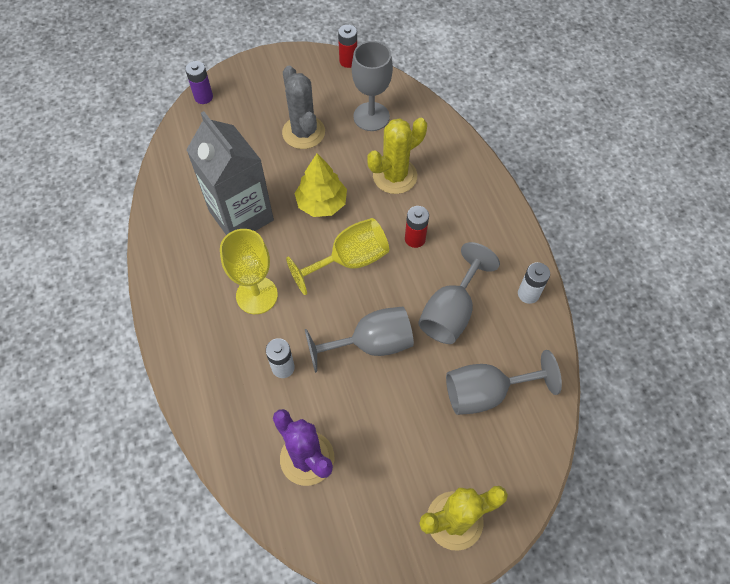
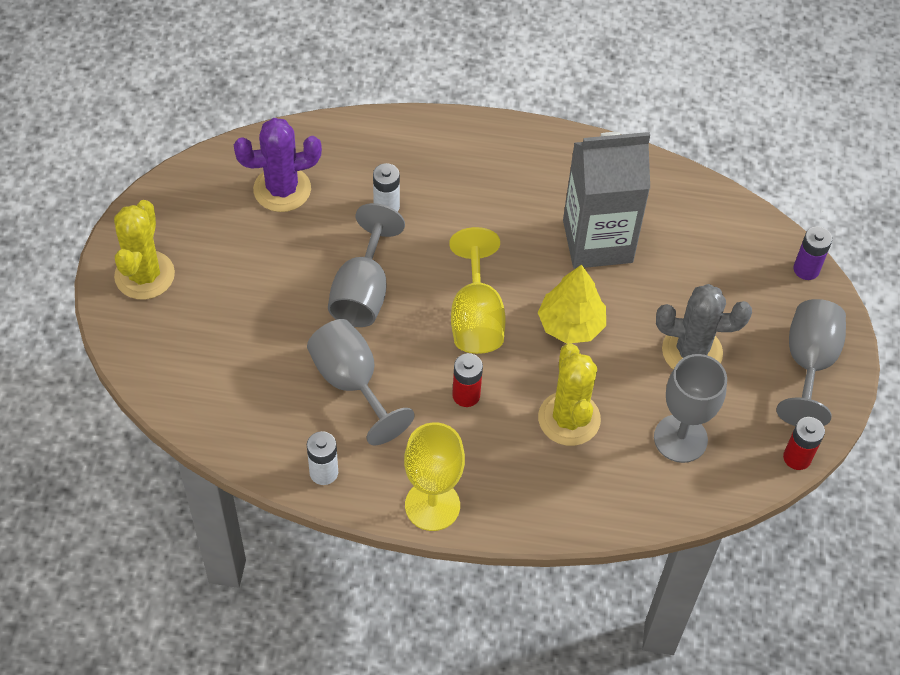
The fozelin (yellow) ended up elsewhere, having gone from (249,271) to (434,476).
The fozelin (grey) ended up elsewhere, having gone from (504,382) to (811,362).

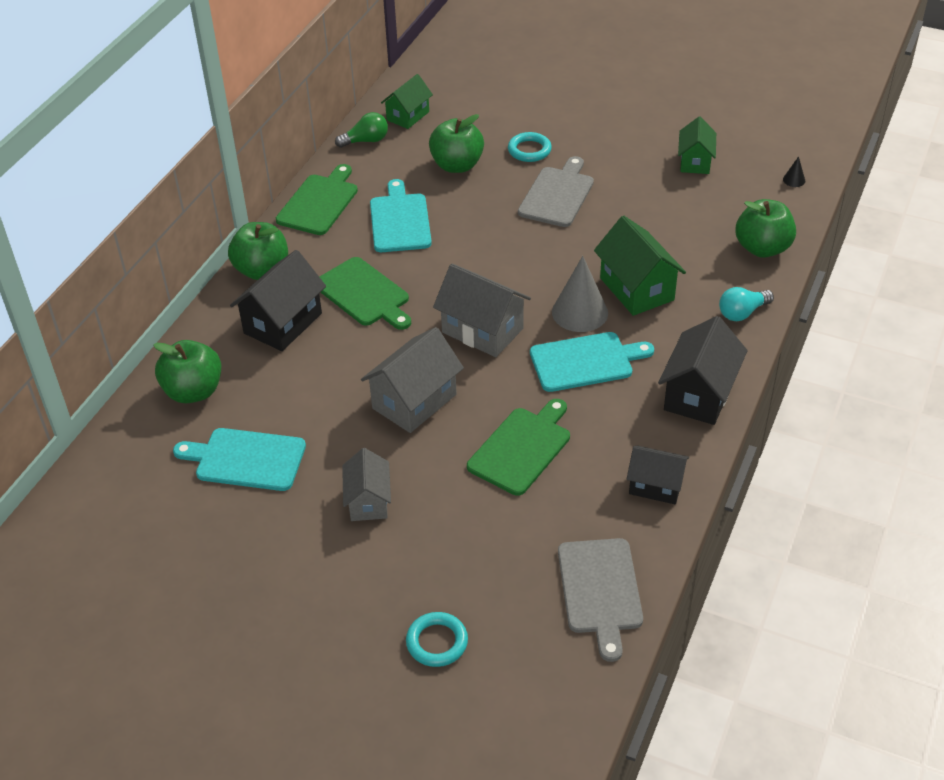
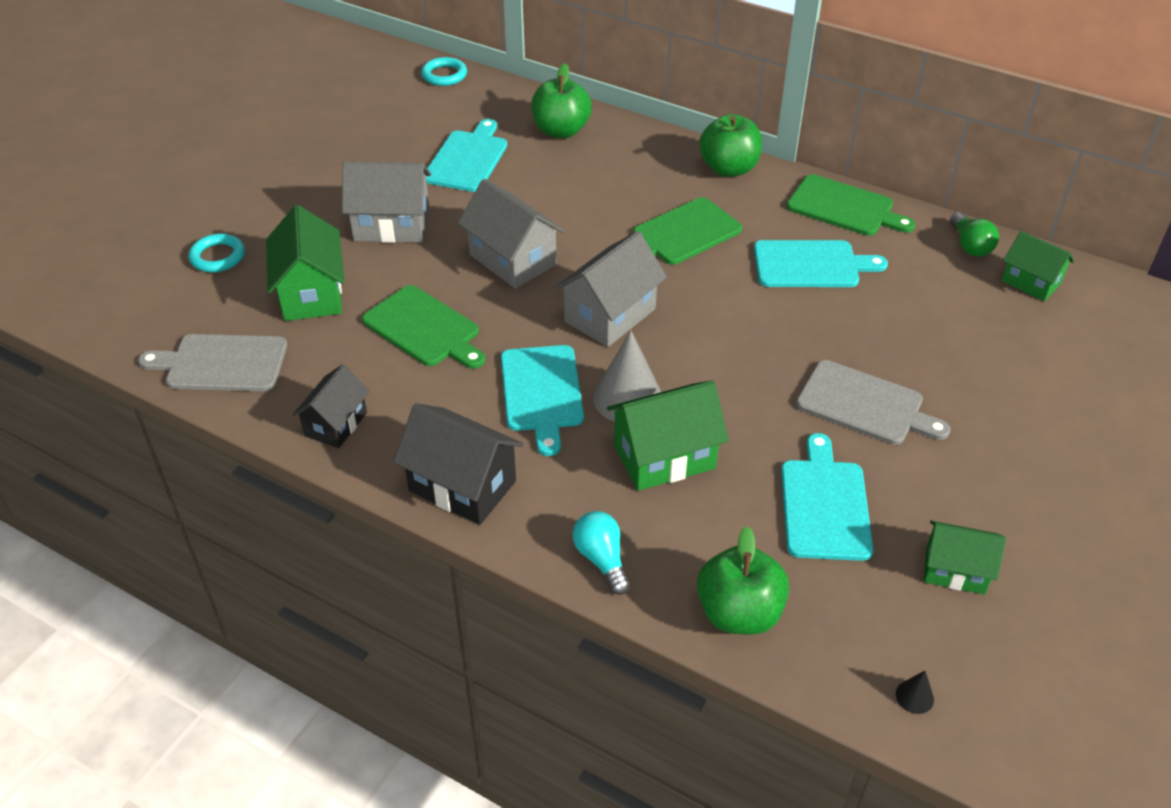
The second view lost the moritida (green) at (456,143).
The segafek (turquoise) ended up elsewhere, having gone from (530,147) to (444,71).
The second view lost the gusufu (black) at (278,300).
The size of the gusufu (grey) at (366,484) changed by a factor of 1.54.
The second view gained the gusufu (green) at (305,263).
The second view gained the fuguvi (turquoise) at (827,497).

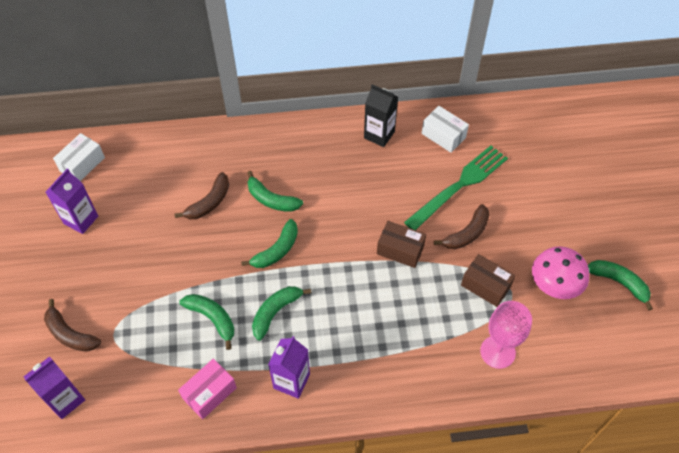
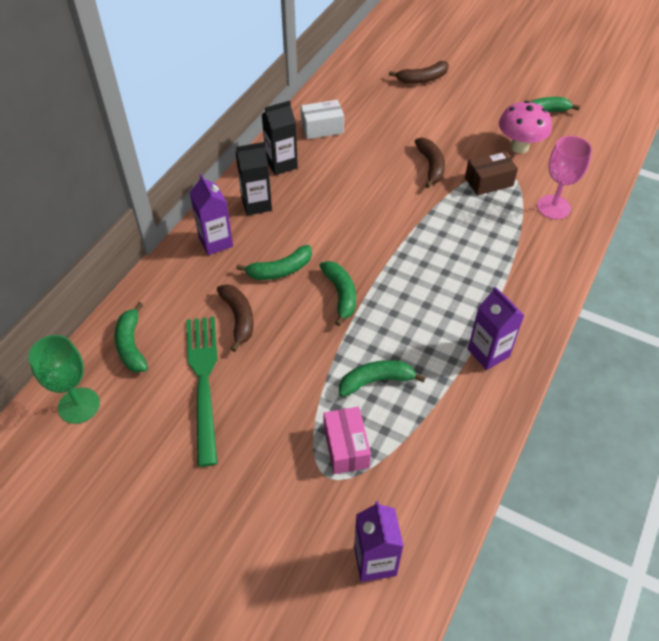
Where the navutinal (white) stood at (79,157), the fozelin (green) came to stand at (64,379).
The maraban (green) ended up elsewhere, having gone from (456,188) to (202,392).
The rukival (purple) ended up elsewhere, having gone from (72,201) to (211,214).
The second view lost the navutinal (brown) at (401,244).
The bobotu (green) ended up elsewhere, having gone from (281,313) to (131,337).
The bobotu (brown) ended up elsewhere, having gone from (72,325) to (419,72).
The navutinal (pink) ended up elsewhere, having gone from (207,389) to (347,440).
The second view gained the rukival (black) at (254,178).

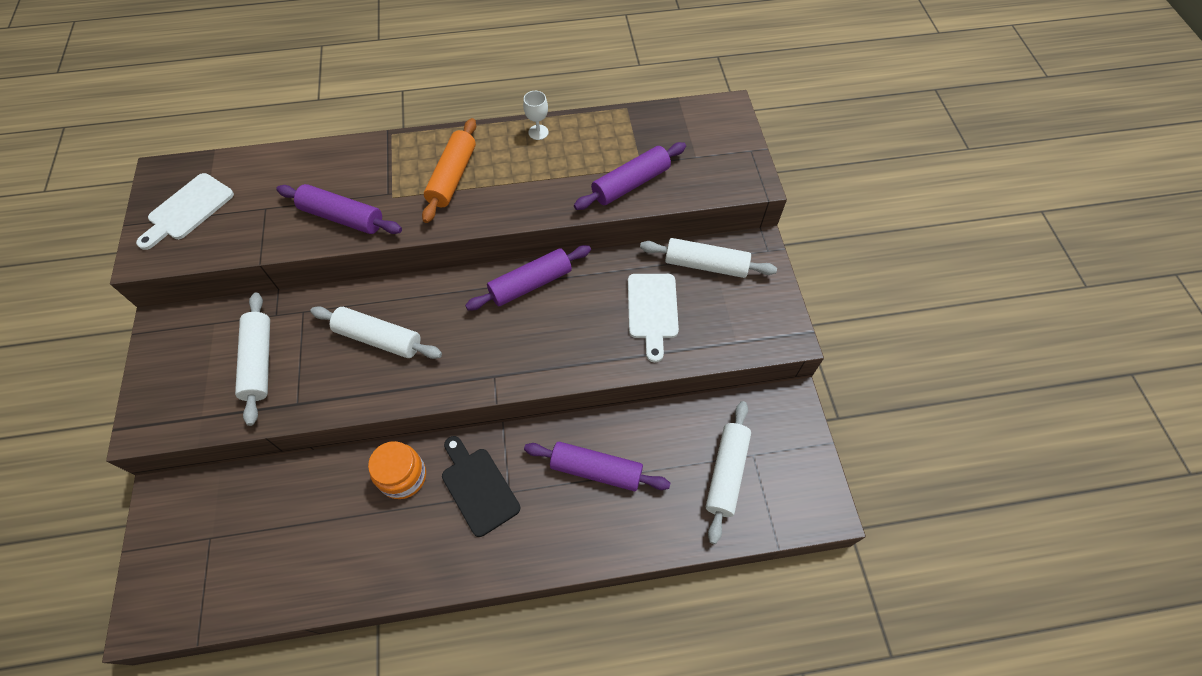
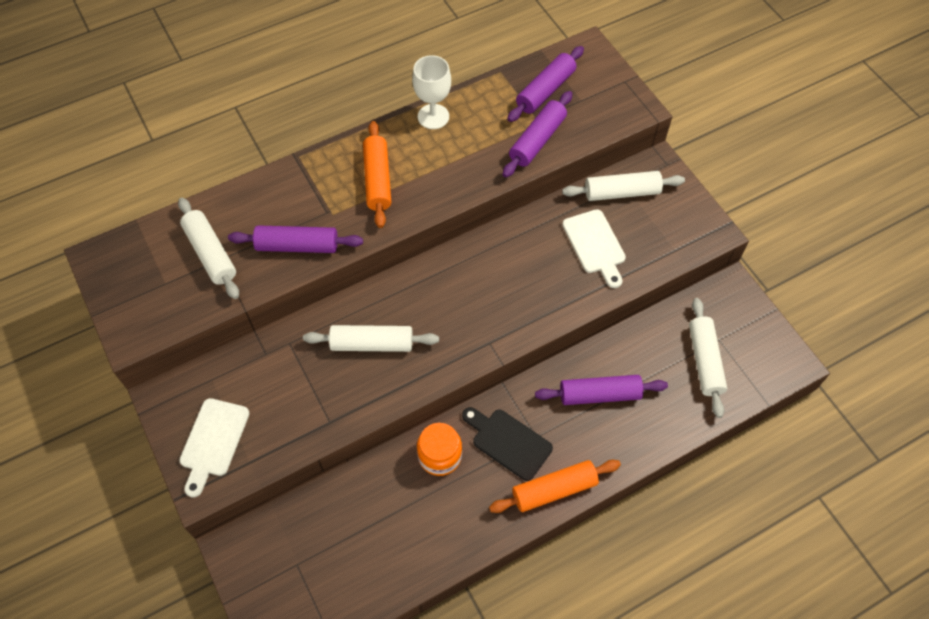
The size of the fozelin (white) at (536,115) changed by a factor of 1.66.
The fuguvi (white) ended up elsewhere, having gone from (185,211) to (214,448).
The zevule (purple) ended up elsewhere, having gone from (528,277) to (545,84).
The zevule (white) ended up elsewhere, having gone from (252,359) to (208,248).
The second view gained the zevule (orange) at (555,486).

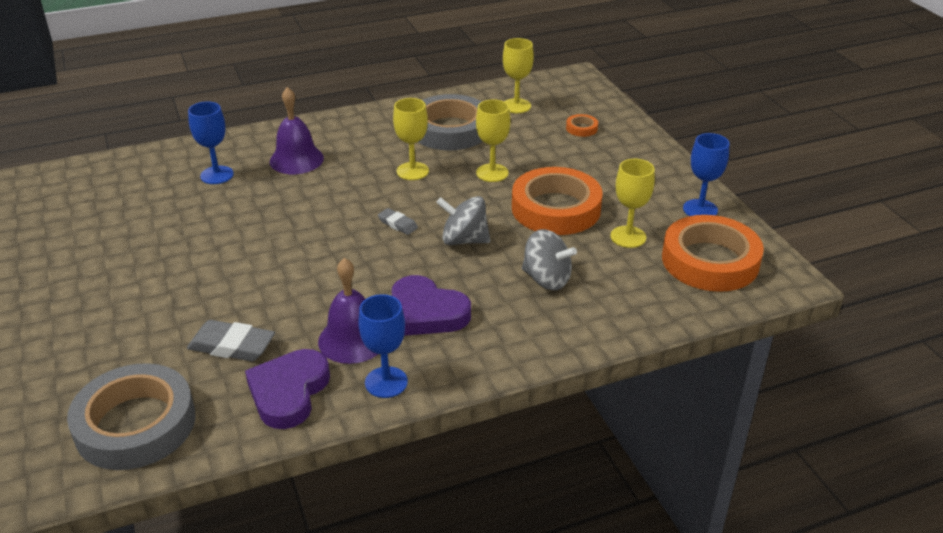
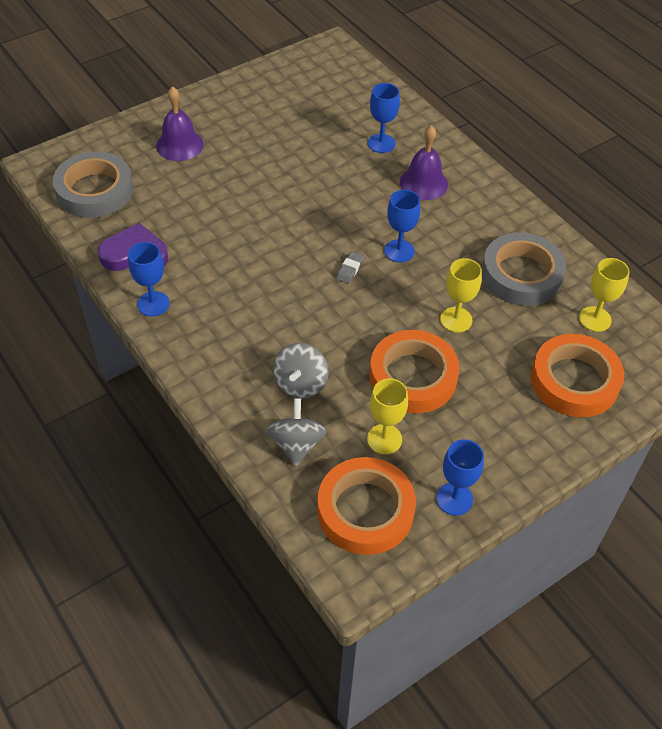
The second view lost the fozelin (yellow) at (411,139).
The size of the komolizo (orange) at (582,125) changed by a factor of 2.49.
The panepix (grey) ended up elsewhere, having gone from (463,220) to (297,432).
The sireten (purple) ended up elsewhere, having gone from (348,311) to (180,123).
The second view lost the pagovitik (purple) at (431,305).
The second view lost the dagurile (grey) at (231,340).
The second view gained the fozelin (blue) at (402,226).

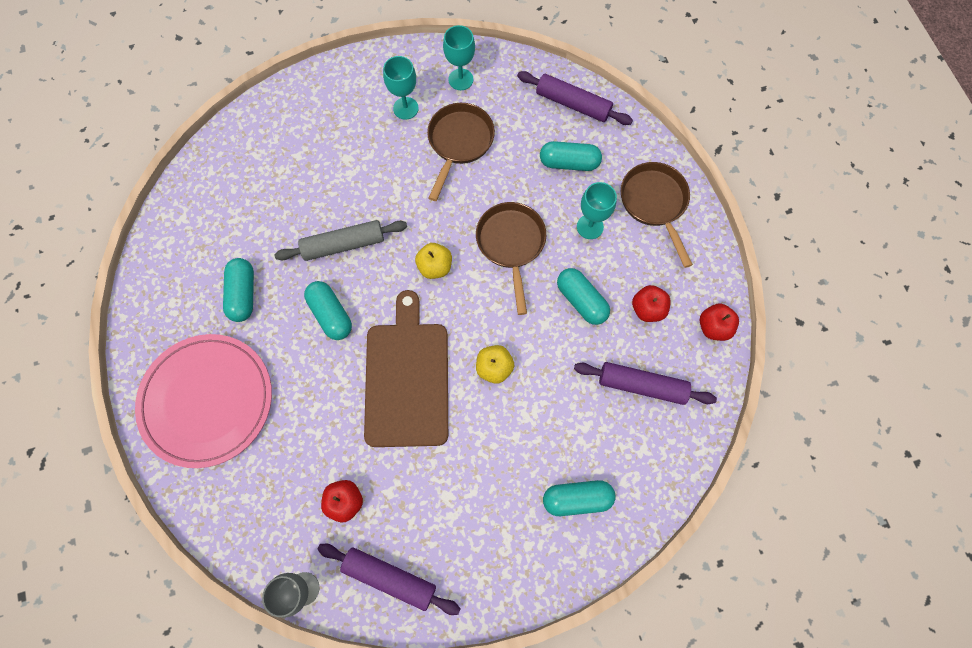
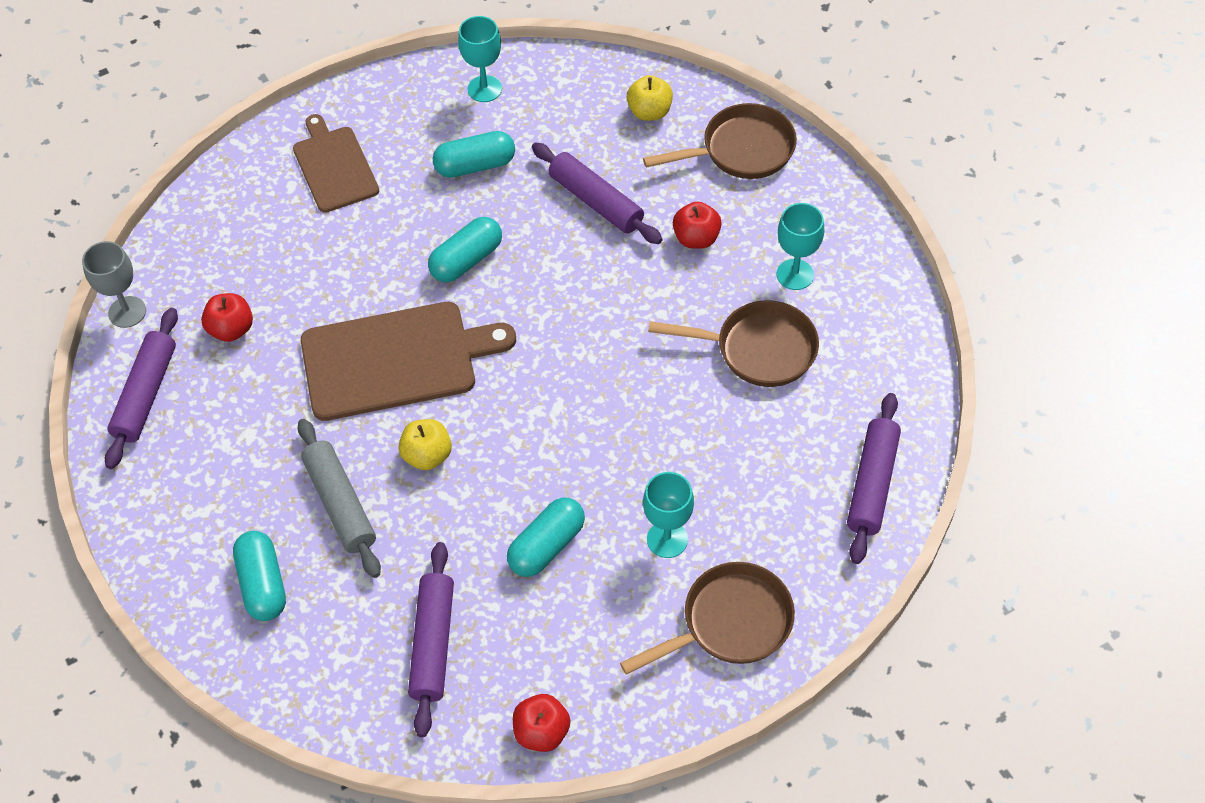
The fozelin (turquoise) ended up elsewhere, having gone from (459,57) to (480,59).
The second view lost the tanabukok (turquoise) at (571,156).
The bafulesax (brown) ended up elsewhere, having gone from (511,258) to (720,141).
The zevule (grey) ended up elsewhere, having gone from (340,240) to (339,498).
The moritida (yellow) ended up elsewhere, having gone from (433,261) to (650,98).
The moritida (red) ended up elsewhere, having gone from (651,303) to (697,225).
Where the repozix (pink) stood at (203,401), the fuguvi (brown) came to stand at (336,163).
The second view gained the zevule (purple) at (597,193).

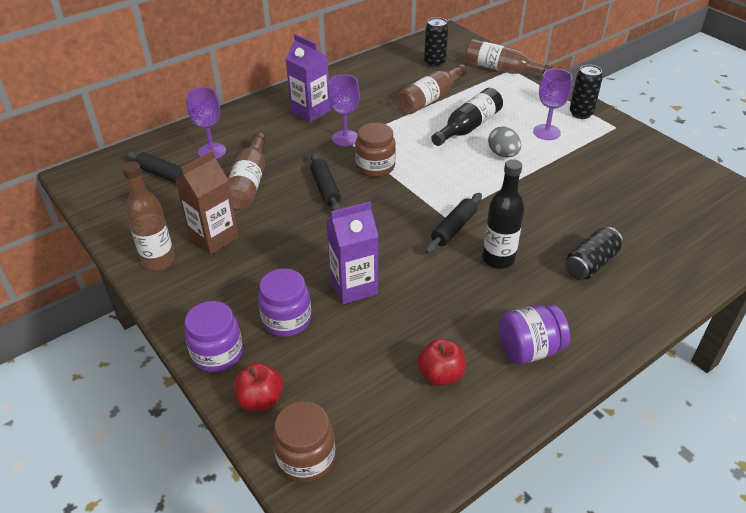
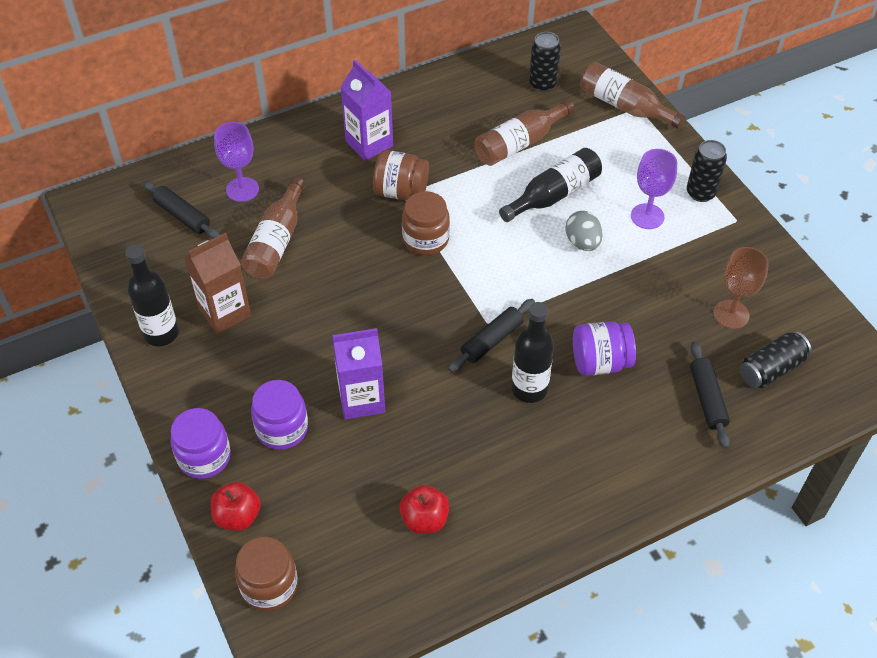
Where the fozelin (purple) stood at (344,111), the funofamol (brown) came to stand at (401,175).
The zevule (black) ended up elsewhere, having gone from (325,181) to (710,395).
What was the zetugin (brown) at (148,216) turned into the zetugin (black) at (152,295).
The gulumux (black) ended up elsewhere, having gone from (594,253) to (776,359).
The funofamol (purple) ended up elsewhere, having gone from (534,334) to (604,348).
The second view gained the fozelin (brown) at (741,288).

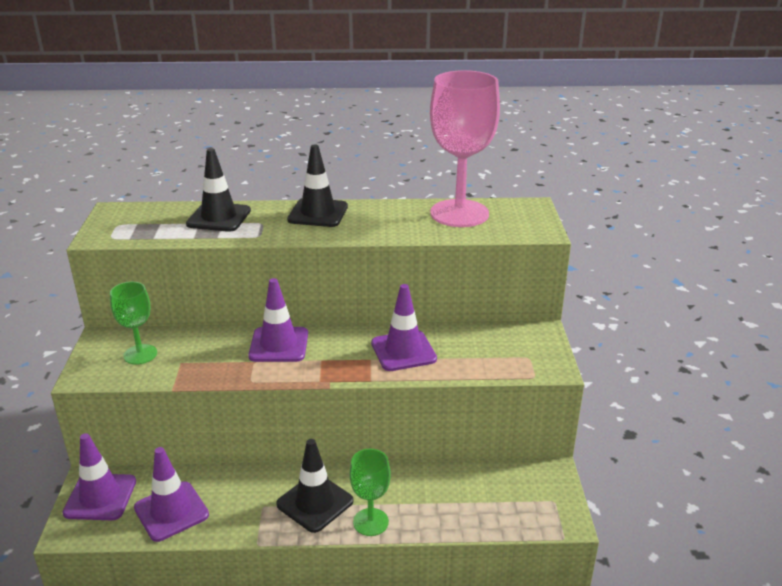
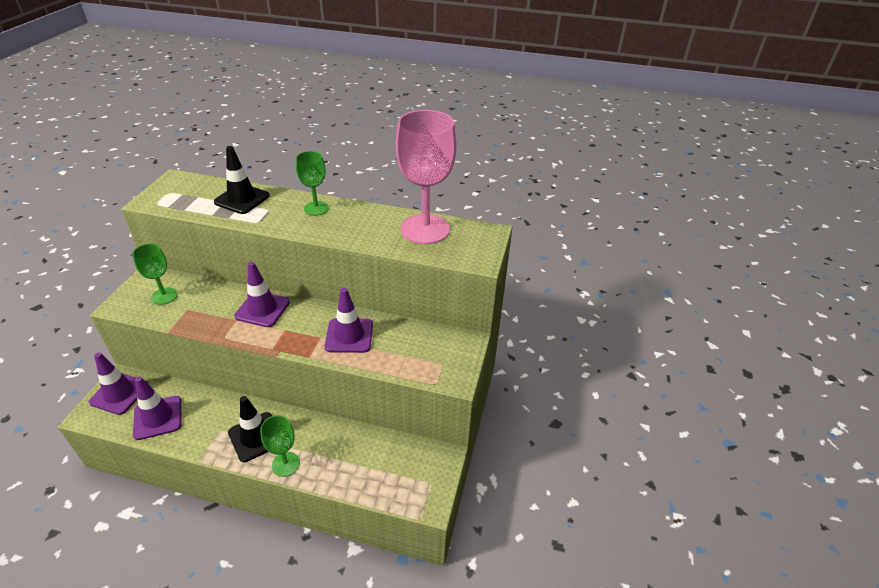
Where the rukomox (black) stood at (317,186), the fozelin (green) came to stand at (312,183).

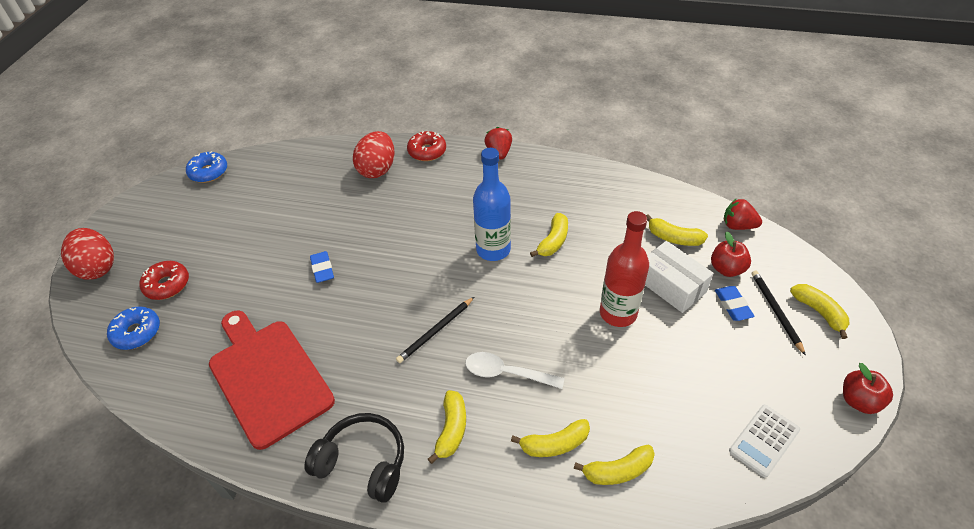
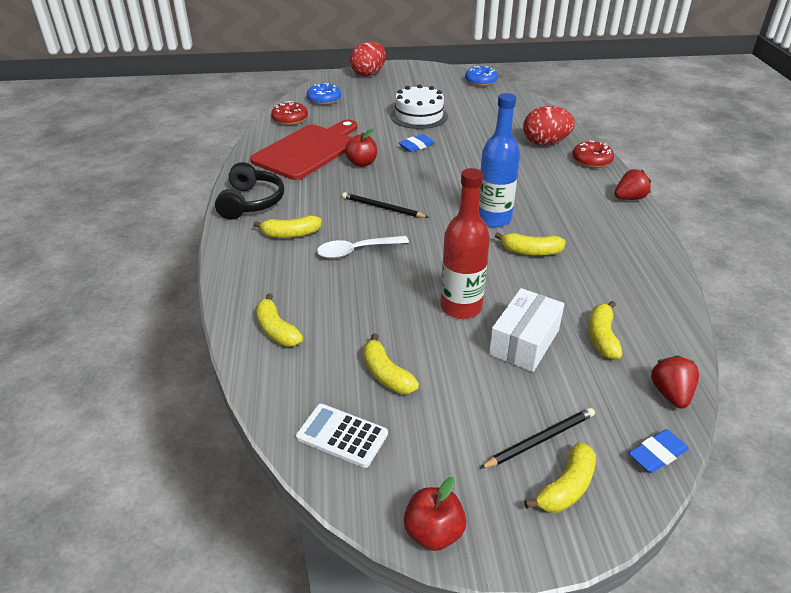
The moritida (red) ended up elsewhere, having gone from (731,254) to (361,148).
The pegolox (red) ended up elsewhere, having gone from (164,280) to (289,113).
The dagurile (blue) ended up elsewhere, having gone from (734,303) to (659,451).
The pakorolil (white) at (515,370) ended up facing another way, 105 degrees counterclockwise from before.
The bobotu (yellow) ended up elsewhere, having gone from (550,438) to (391,363).
The second view gained the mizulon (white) at (419,106).

